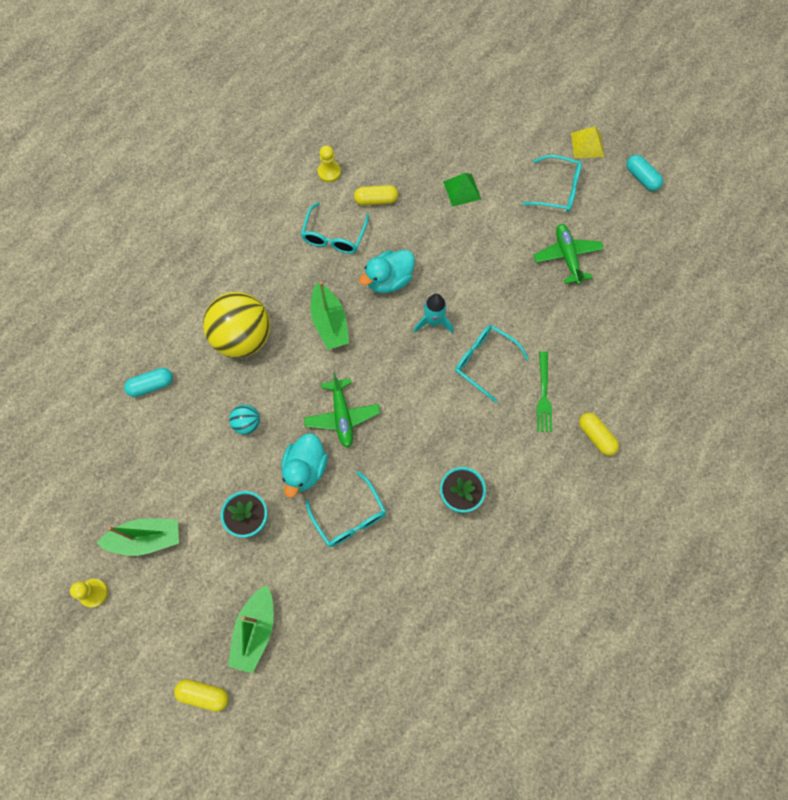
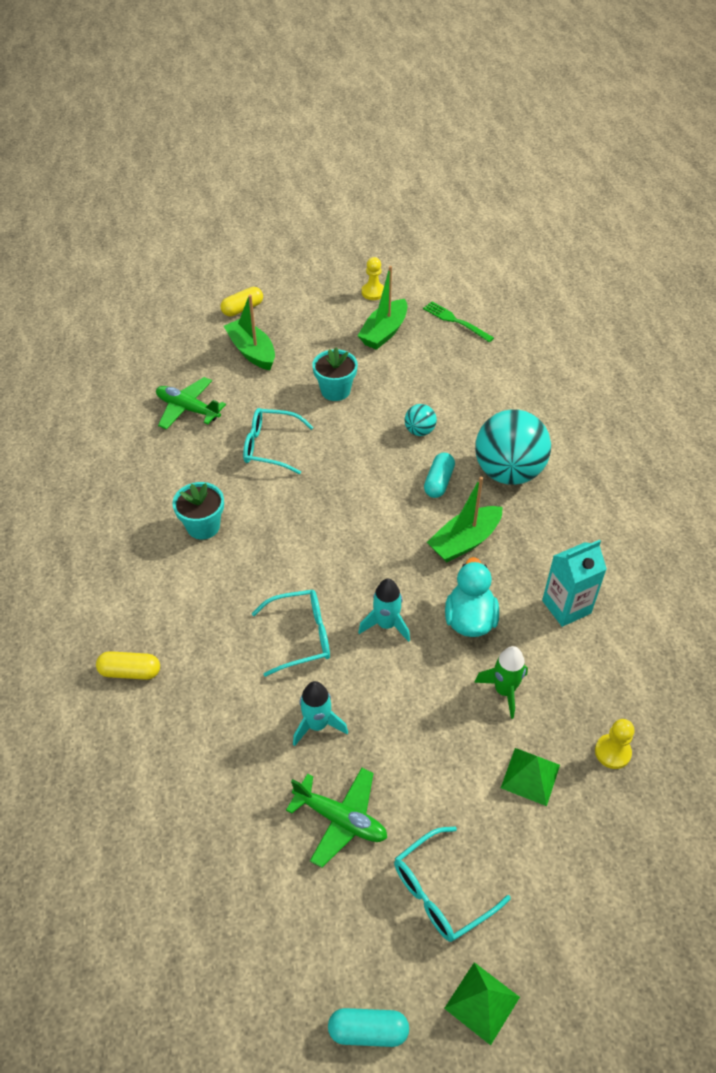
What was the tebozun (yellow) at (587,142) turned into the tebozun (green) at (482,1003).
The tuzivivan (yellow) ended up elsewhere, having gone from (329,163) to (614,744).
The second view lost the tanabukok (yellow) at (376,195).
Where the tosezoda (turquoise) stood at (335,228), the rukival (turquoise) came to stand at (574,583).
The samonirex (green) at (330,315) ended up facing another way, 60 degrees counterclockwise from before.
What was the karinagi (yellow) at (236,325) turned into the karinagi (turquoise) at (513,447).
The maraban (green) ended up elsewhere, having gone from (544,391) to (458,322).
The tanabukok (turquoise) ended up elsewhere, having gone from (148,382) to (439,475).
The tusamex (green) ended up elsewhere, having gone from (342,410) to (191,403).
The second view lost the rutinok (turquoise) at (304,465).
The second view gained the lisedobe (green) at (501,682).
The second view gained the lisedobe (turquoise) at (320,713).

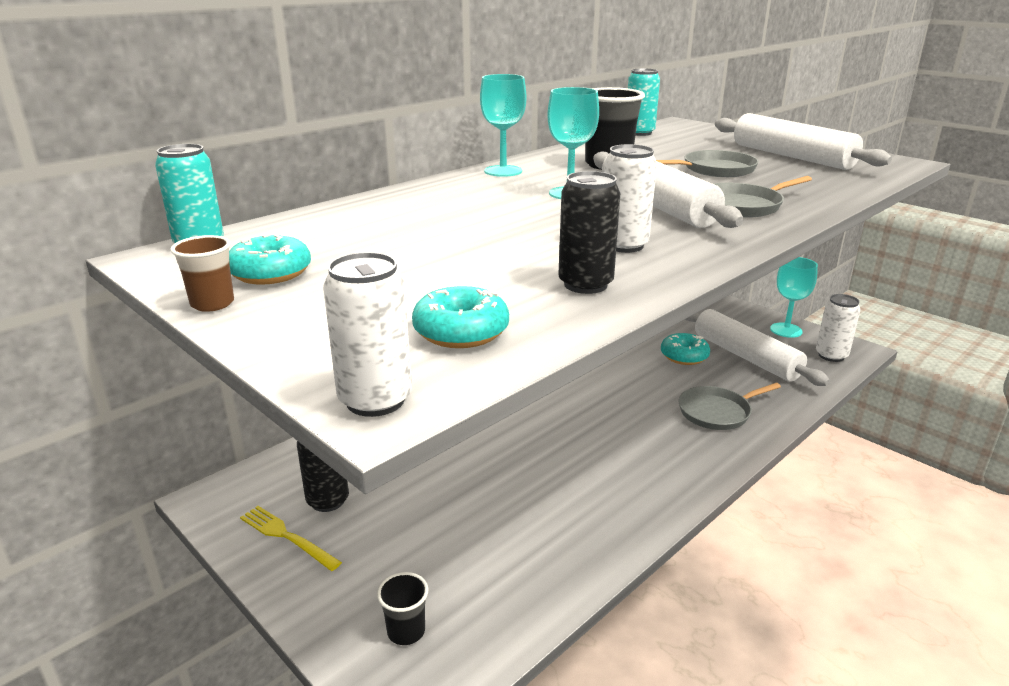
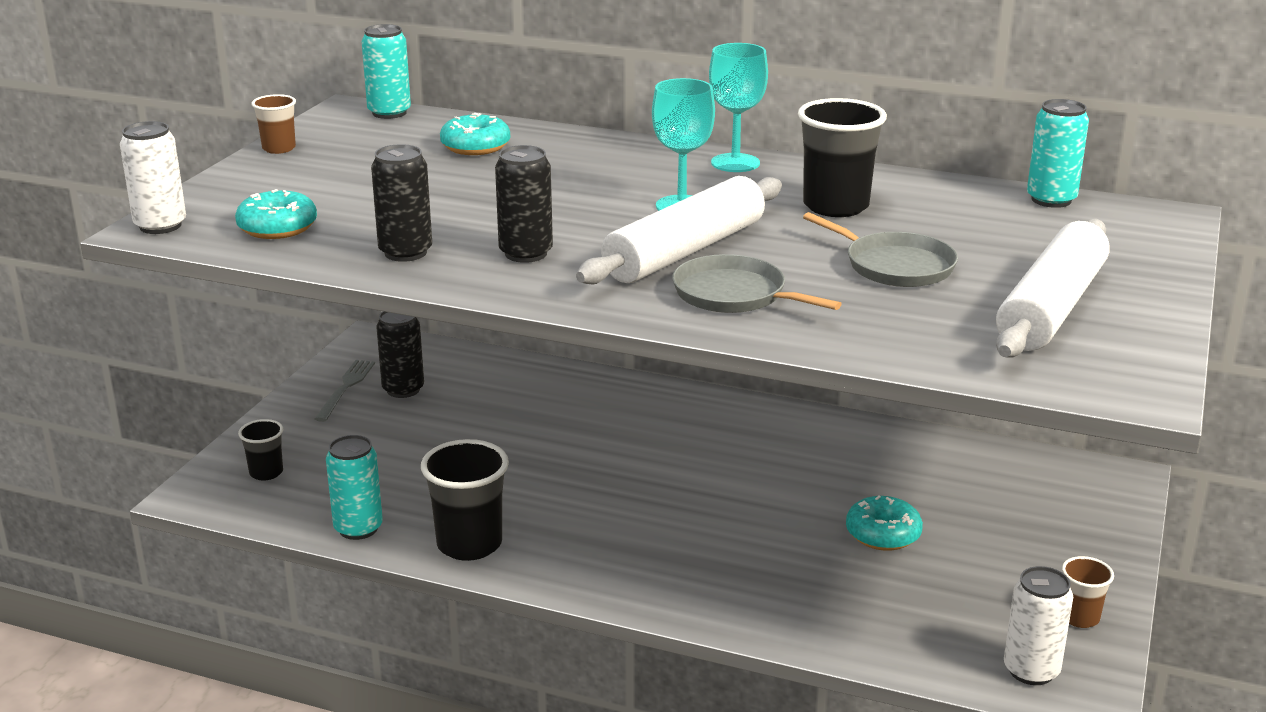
What was the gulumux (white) at (630,198) turned into the gulumux (black) at (524,204).
The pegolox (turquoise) ended up elsewhere, having gone from (270,259) to (475,134).
Where the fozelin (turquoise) stood at (794,297), the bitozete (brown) came to stand at (1087,592).
The second view lost the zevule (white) at (757,347).
The second view lost the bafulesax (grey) at (730,406).
What was the maraban (yellow) at (291,538) turned into the maraban (grey) at (345,391).
The second view gained the gulumux (turquoise) at (354,487).
The second view gained the bitozete (black) at (465,500).

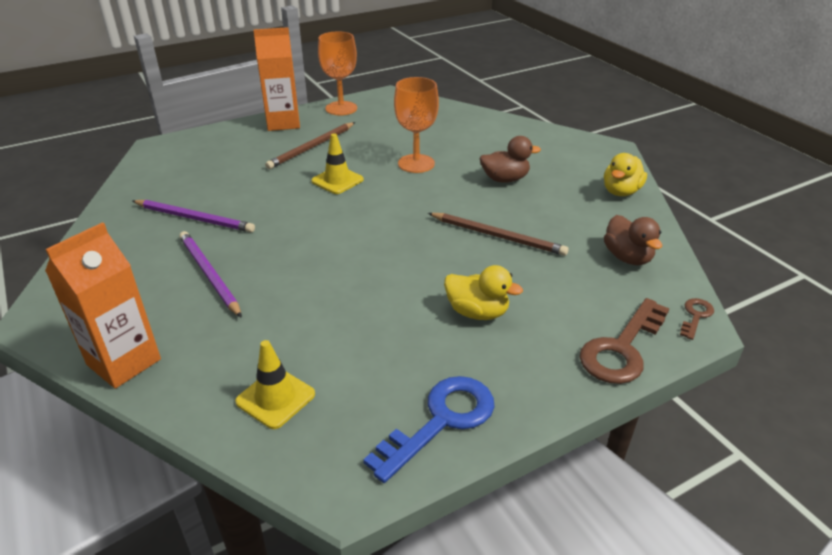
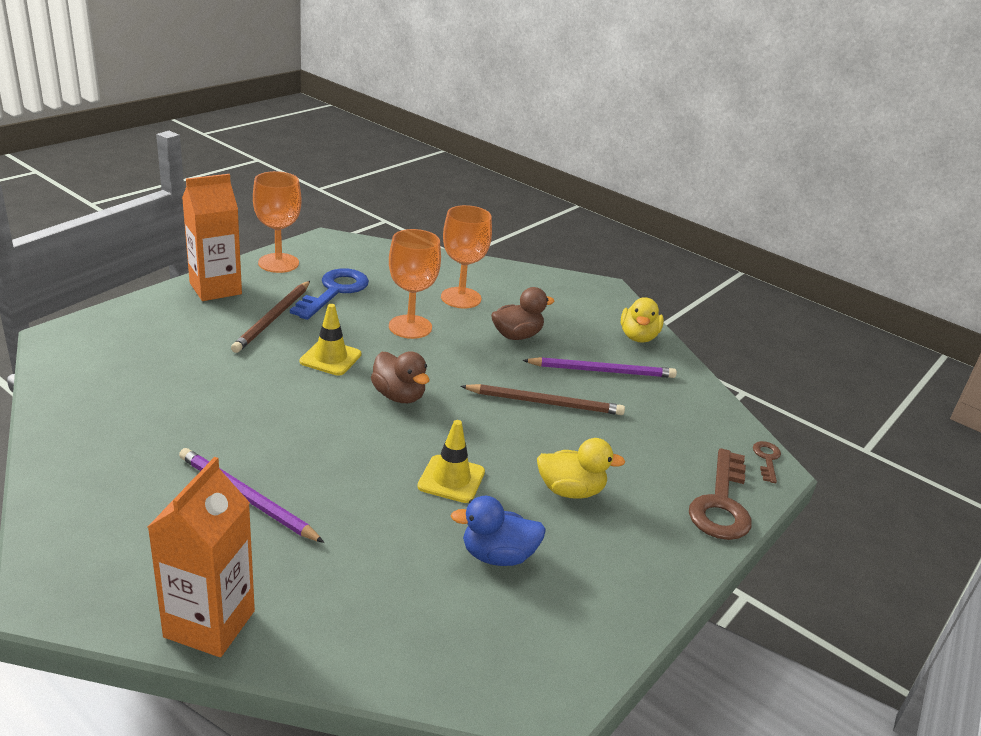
The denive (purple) ended up elsewhere, having gone from (194,216) to (599,367).
The rutinok (brown) ended up elsewhere, having gone from (633,240) to (400,377).
The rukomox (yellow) ended up elsewhere, having gone from (275,384) to (451,461).
The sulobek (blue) ended up elsewhere, having gone from (429,429) to (329,294).
The second view gained the fozelin (orange) at (466,256).
The second view gained the rutinok (blue) at (498,531).

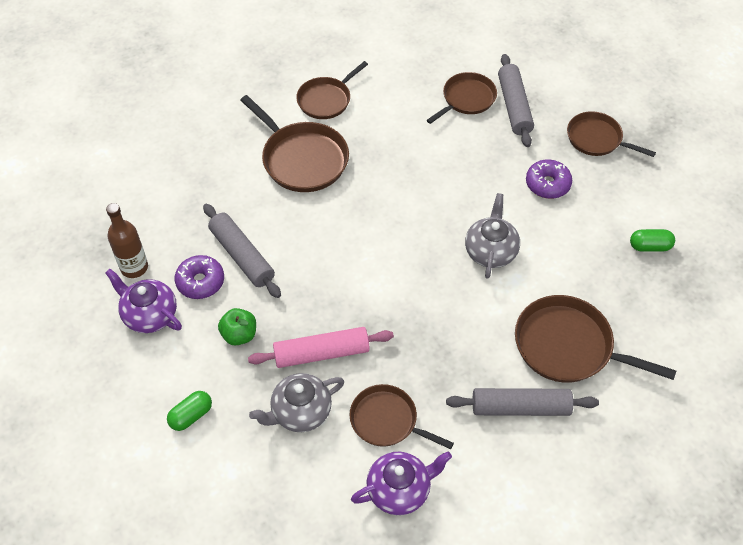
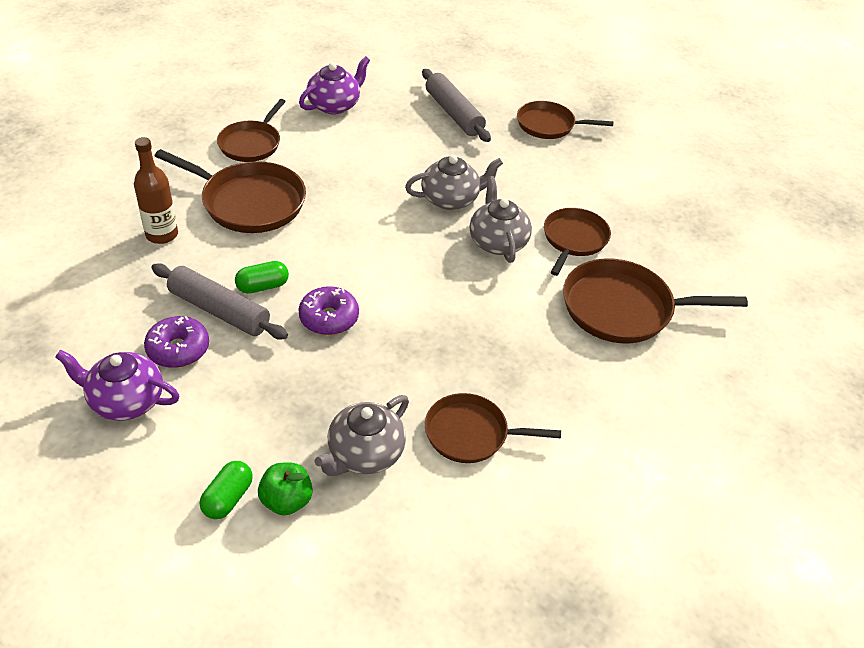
The bafulesax (brown) ended up elsewhere, having gone from (462,98) to (577,242).
The pegolox (purple) ended up elsewhere, having gone from (549,179) to (329,310).
The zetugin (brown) ended up elsewhere, having gone from (127,240) to (156,190).
The tanabukok (green) ended up elsewhere, having gone from (652,240) to (262,277).
The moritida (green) ended up elsewhere, having gone from (237,327) to (285,489).
The second view lost the zevule (pink) at (321,347).
The second view lost the zevule (grey) at (522,402).
The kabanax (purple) ended up elsewhere, having gone from (401,483) to (334,85).
The second view gained the kabanax (grey) at (454,182).

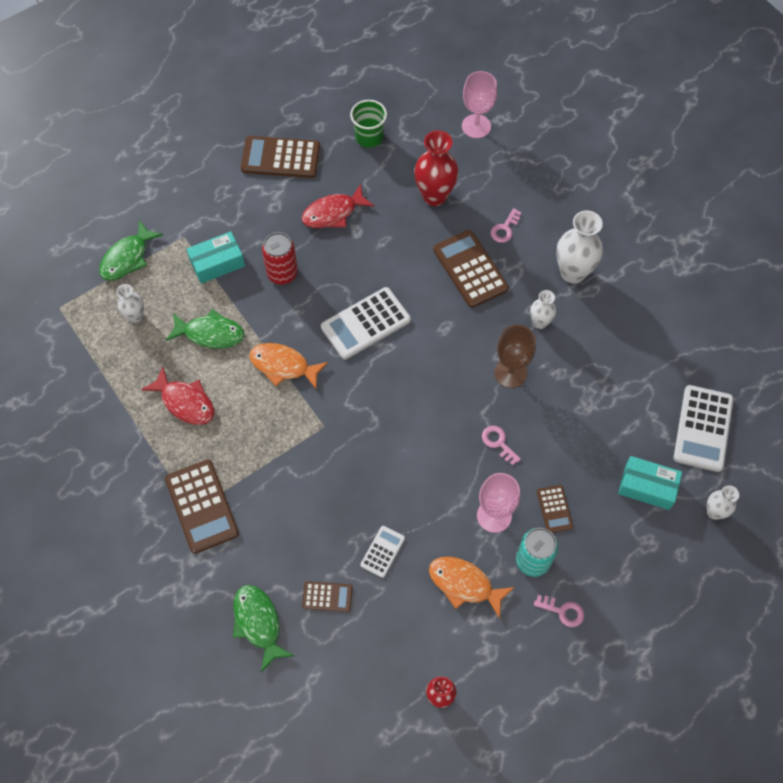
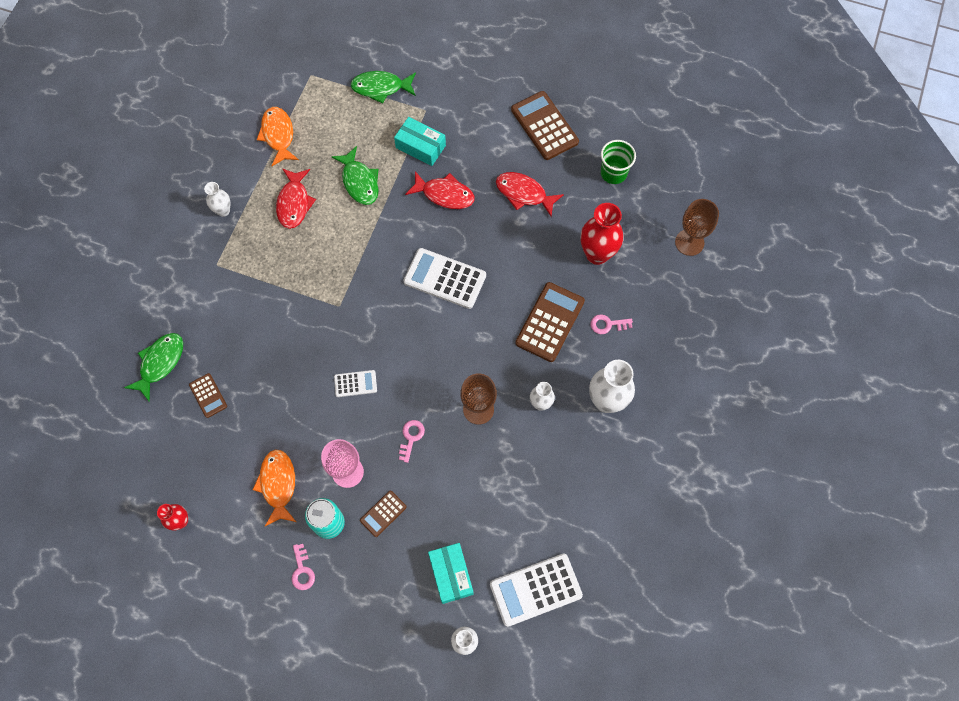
What was the fozelin (pink) at (479,104) turned into the fozelin (brown) at (697,227).
Where the gulumux (red) stood at (280,258), the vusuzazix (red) came to stand at (440,190).
The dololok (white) ended up elsewhere, having gone from (130,303) to (217,199).
The vusuzazix (orange) ended up elsewhere, having gone from (288,366) to (278,136).
The second view lost the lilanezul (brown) at (202,506).
The lilanezul (white) ended up elsewhere, having gone from (382,552) to (355,383).

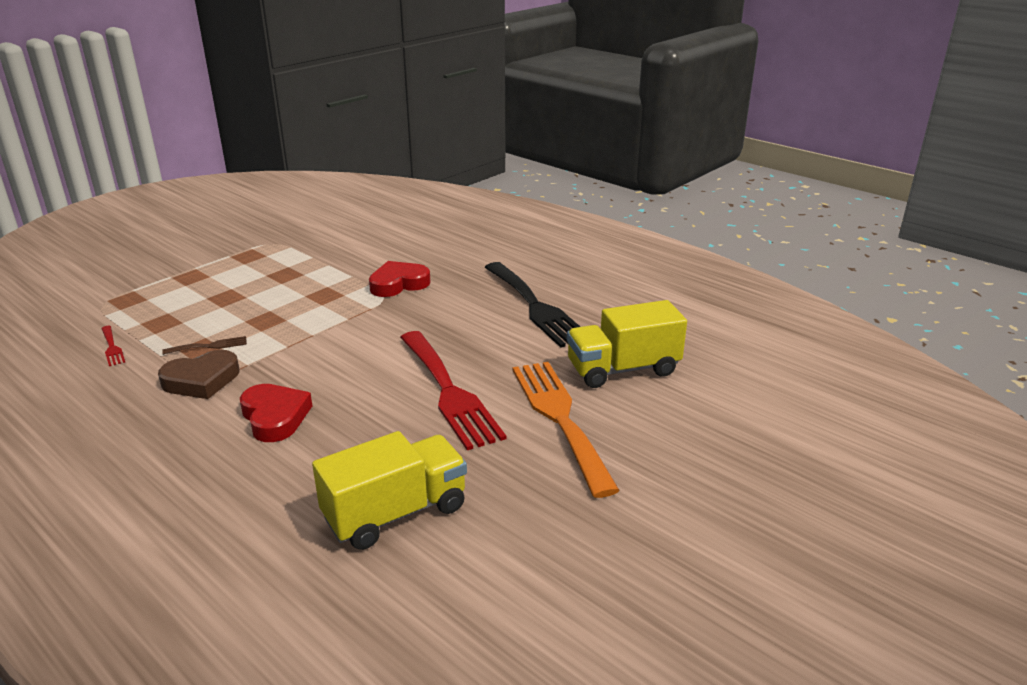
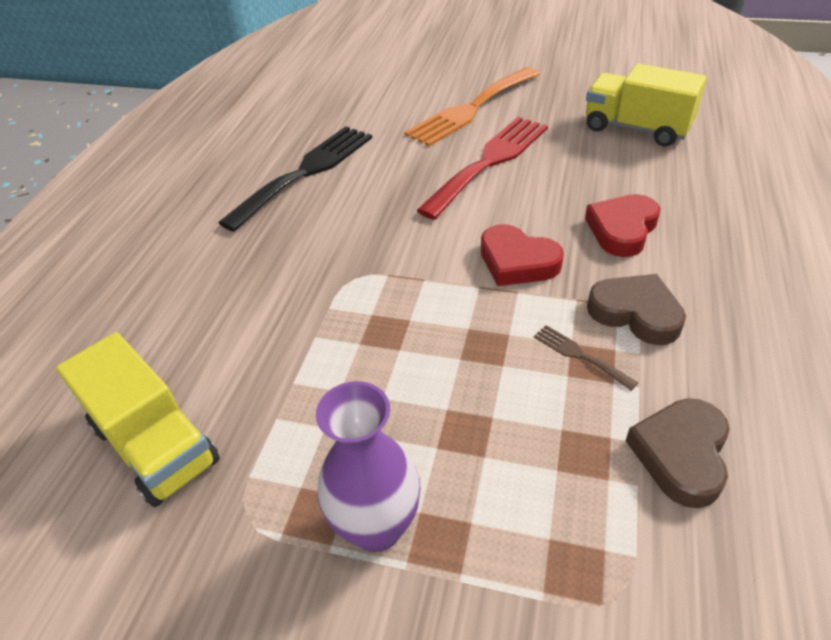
The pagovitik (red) ended up elsewhere, having gone from (399,279) to (522,255).
The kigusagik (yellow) ended up elsewhere, having gone from (627,344) to (138,419).
Where the maraban (red) stood at (113,346), the pagovitik (brown) came to stand at (678,453).
The second view gained the dololok (purple) at (368,466).

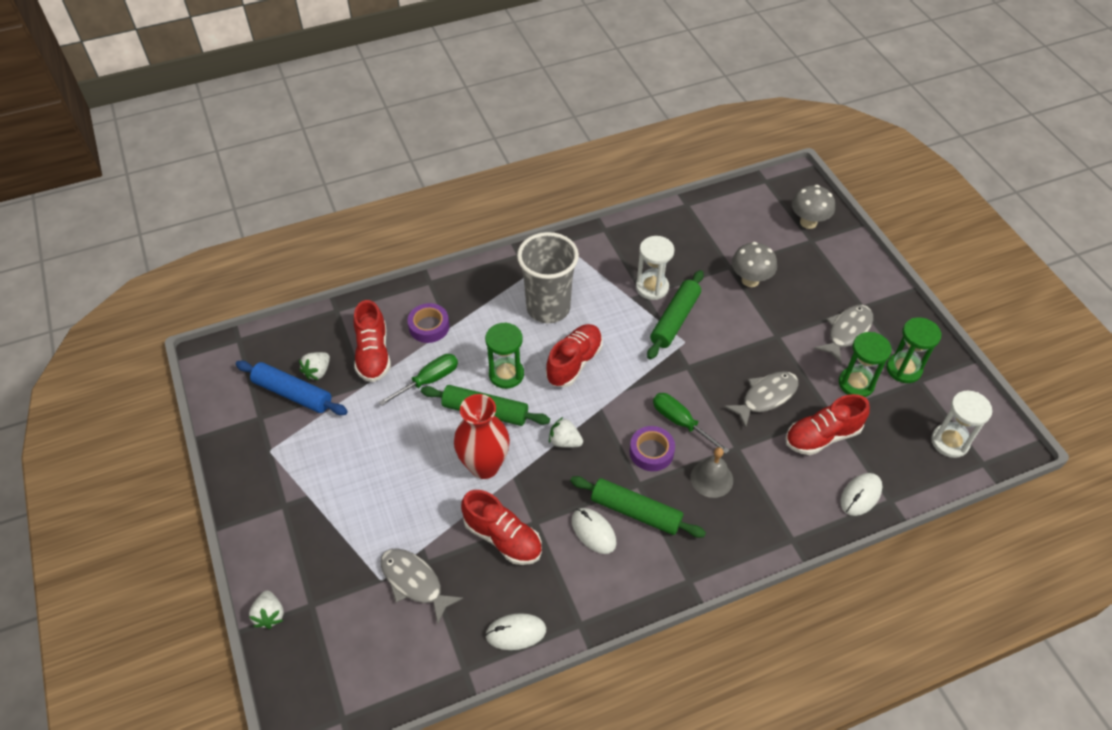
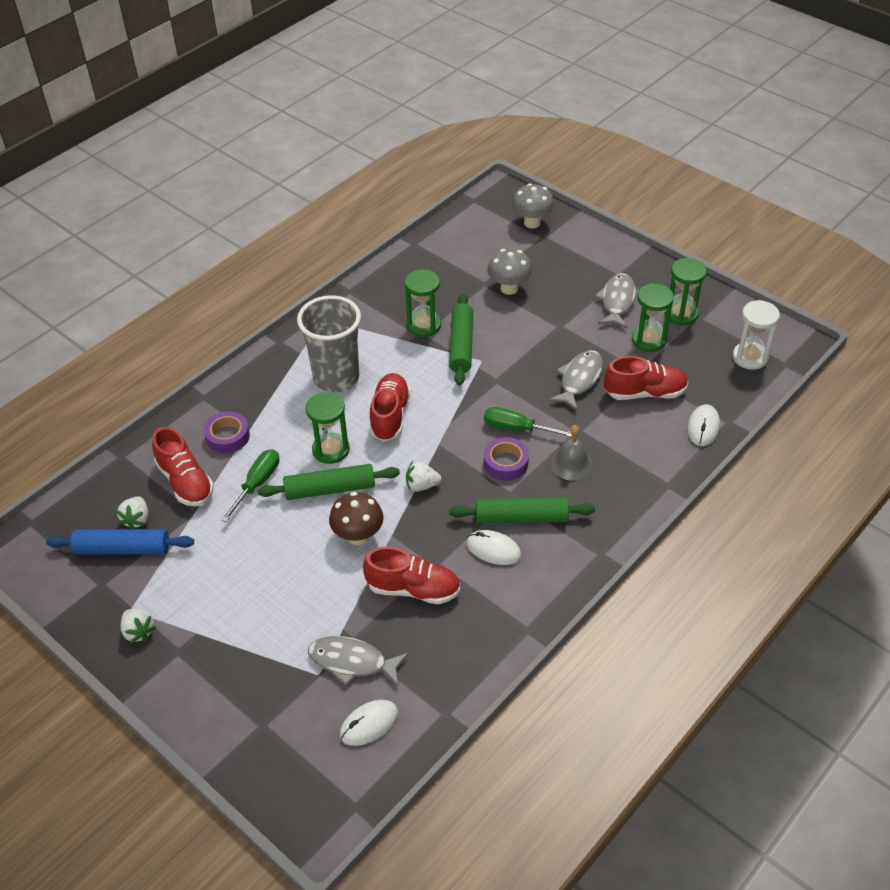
What was the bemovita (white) at (655,268) turned into the bemovita (green) at (423,303).
Where the dololok (red) stood at (482,436), the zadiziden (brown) came to stand at (356,518).
The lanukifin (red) at (827,424) ended up facing another way, 135 degrees counterclockwise from before.
The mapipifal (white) ended up elsewhere, having gone from (266,610) to (138,626).
The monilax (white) ended up elsewhere, having gone from (515,631) to (369,723).

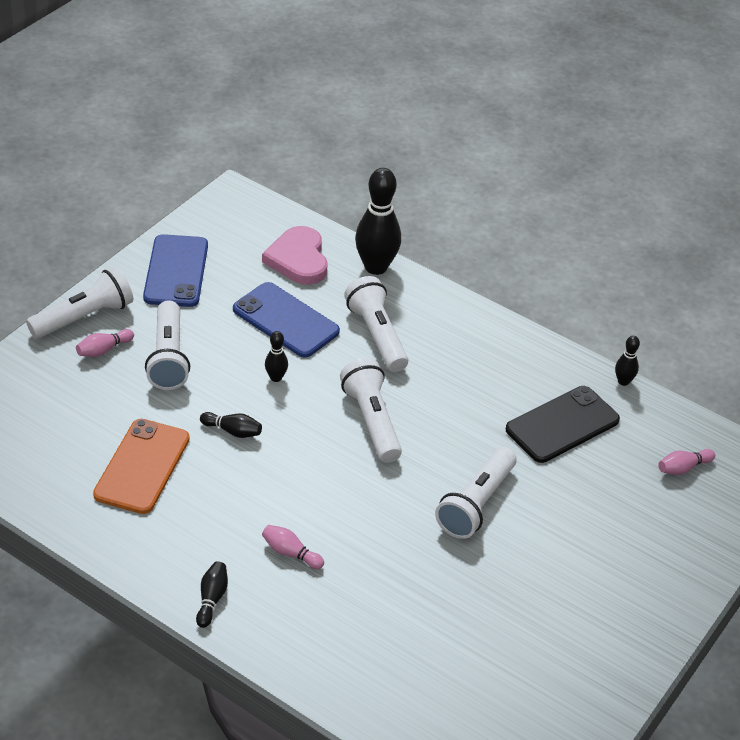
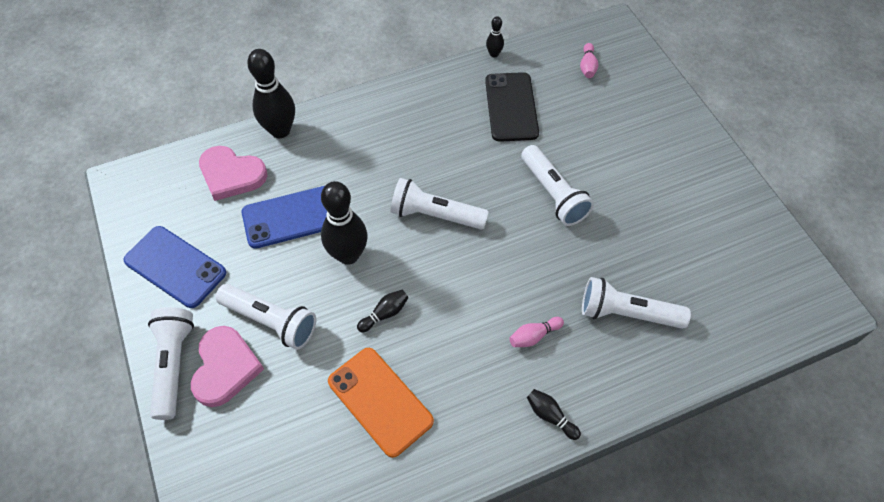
The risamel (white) ended up elsewhere, having gone from (376,324) to (636,303).
Where the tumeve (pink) stood at (105,343), the pagovitik (pink) came to stand at (227,366).
The size of the tumeve (black) at (276,356) changed by a factor of 2.11.

